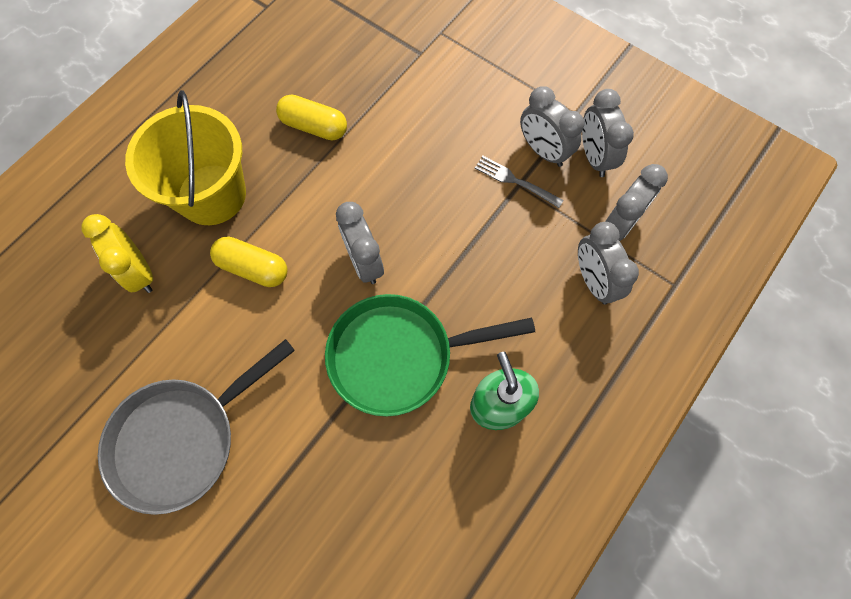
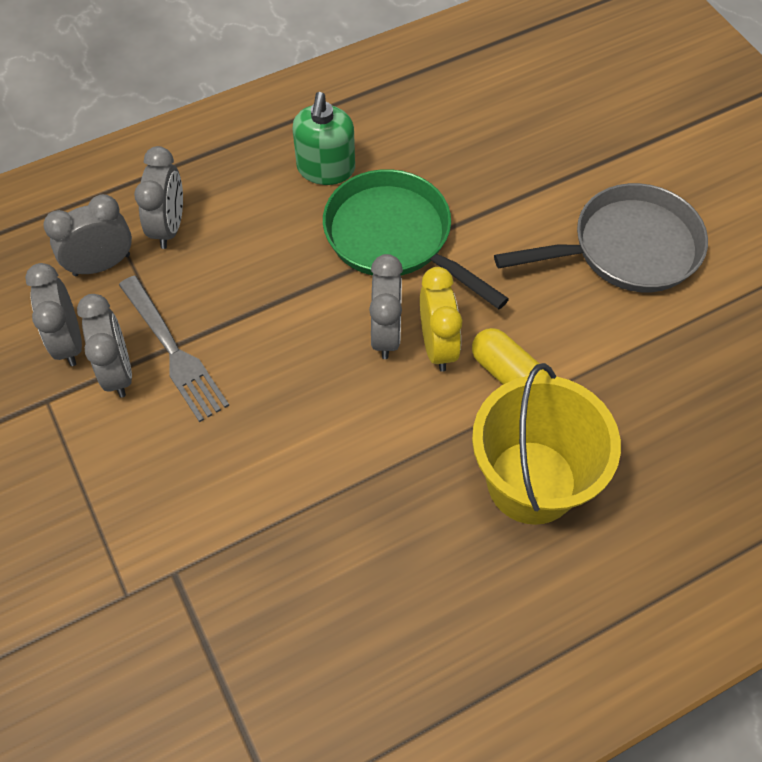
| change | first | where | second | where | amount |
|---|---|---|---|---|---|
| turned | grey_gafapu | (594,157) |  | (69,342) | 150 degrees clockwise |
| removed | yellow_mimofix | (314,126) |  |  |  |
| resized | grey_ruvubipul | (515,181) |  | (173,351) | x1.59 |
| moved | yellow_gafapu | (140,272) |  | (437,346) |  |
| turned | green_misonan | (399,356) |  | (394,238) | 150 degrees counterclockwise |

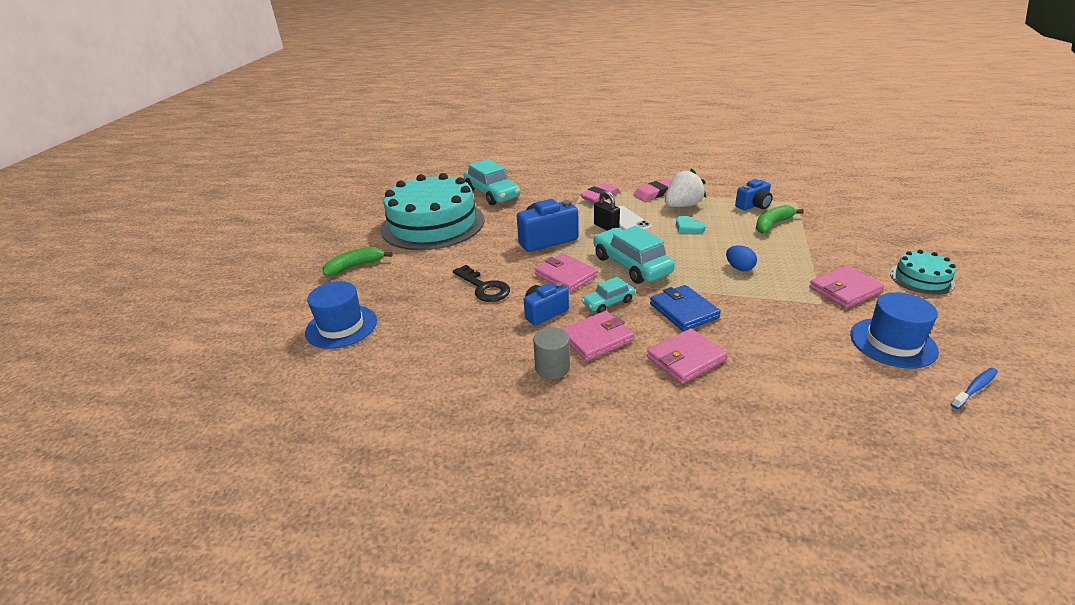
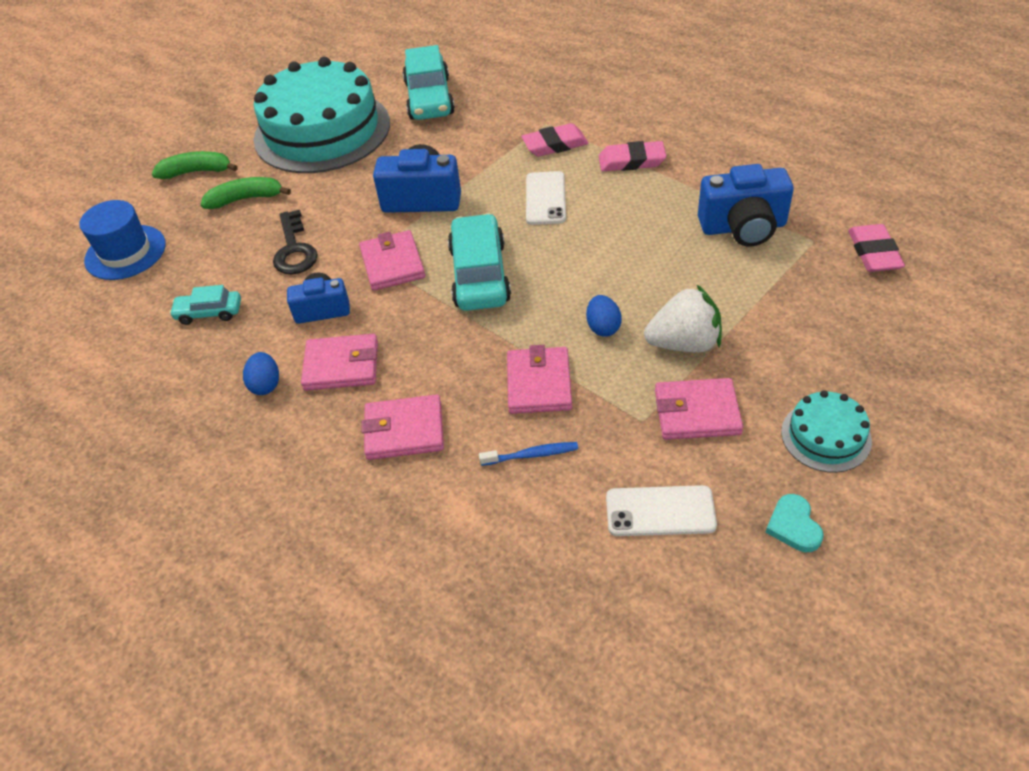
| change | first | where | second | where | amount |
|---|---|---|---|---|---|
| moved | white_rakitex | (682,206) |  | (684,343) |  |
| resized | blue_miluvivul | (753,205) |  | (743,227) | x1.58 |
| removed | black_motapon | (606,227) |  |  |  |
| moved | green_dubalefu | (772,224) |  | (246,199) |  |
| moved | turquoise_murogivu | (688,227) |  | (793,526) |  |
| moved | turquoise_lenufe | (608,302) |  | (209,312) |  |
| removed | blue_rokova | (683,311) |  |  |  |
| replaced | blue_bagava | (892,343) | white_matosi | (660,511) |  |
| replaced | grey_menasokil | (552,368) | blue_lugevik | (266,384) |  |
| moved | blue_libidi | (974,388) |  | (531,455) |  |
| added |  |  | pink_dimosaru | (874,252) |  |
| added |  |  | pink_rokova | (539,383) |  |

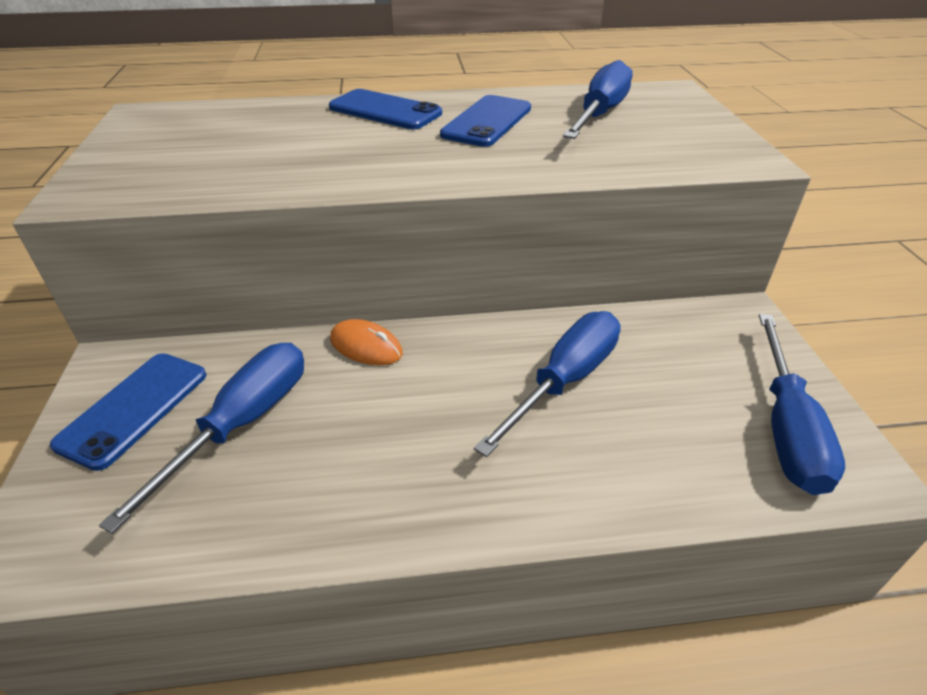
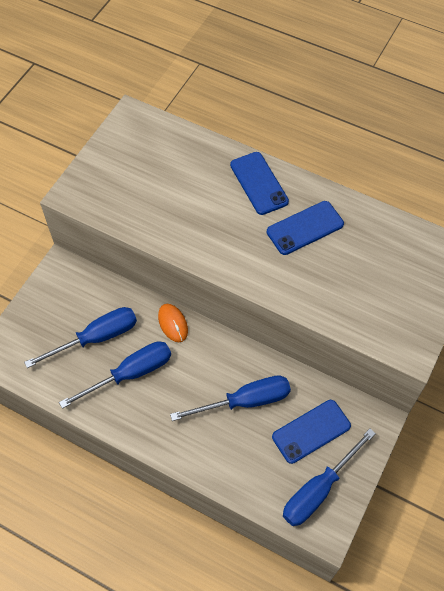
| change | first | where | second | where | amount |
|---|---|---|---|---|---|
| moved | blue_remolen | (599,114) |  | (130,374) |  |
| moved | blue_matosi | (134,408) |  | (311,431) |  |

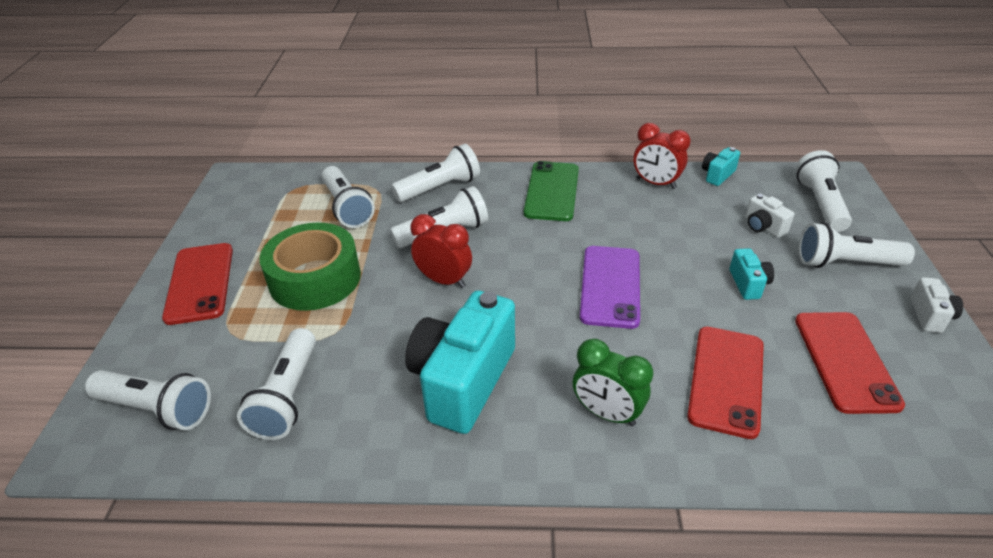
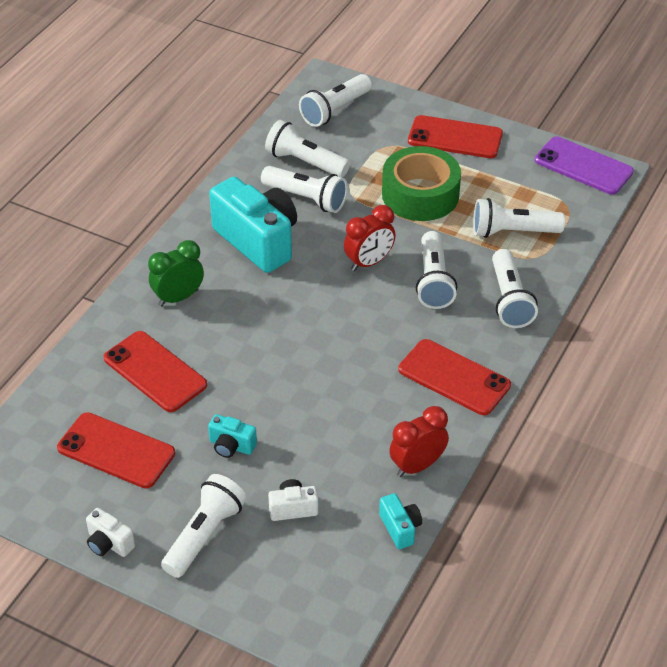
| change | first | where | second | where | amount |
|---|---|---|---|---|---|
| moved | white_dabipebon | (820,204) |  | (306,198) |  |
| recoloured | green_matosi | (552,191) | red_matosi | (454,377) |  |
| moved | purple_matosi | (610,286) |  | (583,166) |  |

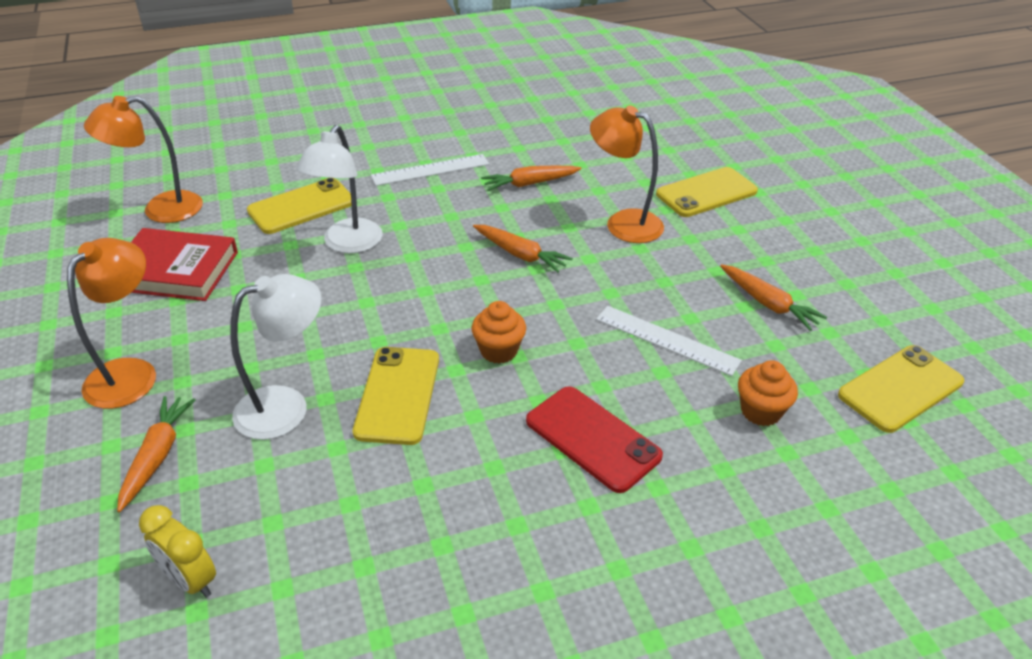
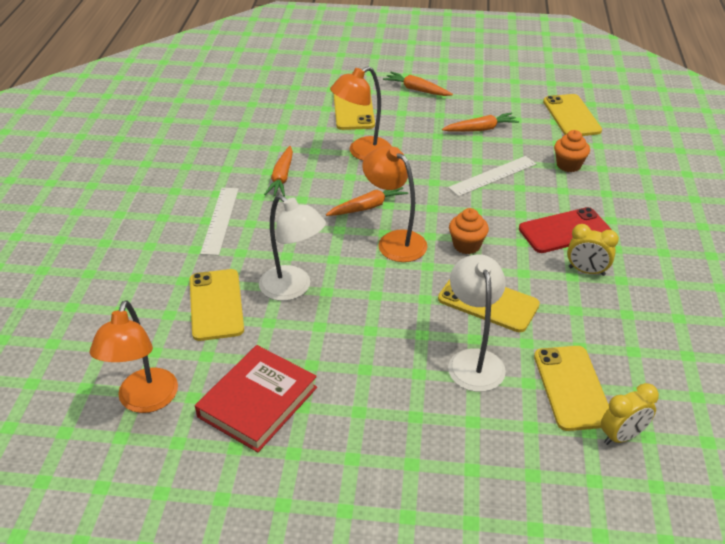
| change | first | where | second | where | amount |
|---|---|---|---|---|---|
| moved | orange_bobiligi | (131,373) |  | (394,241) |  |
| moved | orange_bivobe | (157,456) |  | (417,90) |  |
| added |  |  | yellow_gafapu | (586,271) |  |
| added |  |  | yellow_matosi | (571,387) |  |

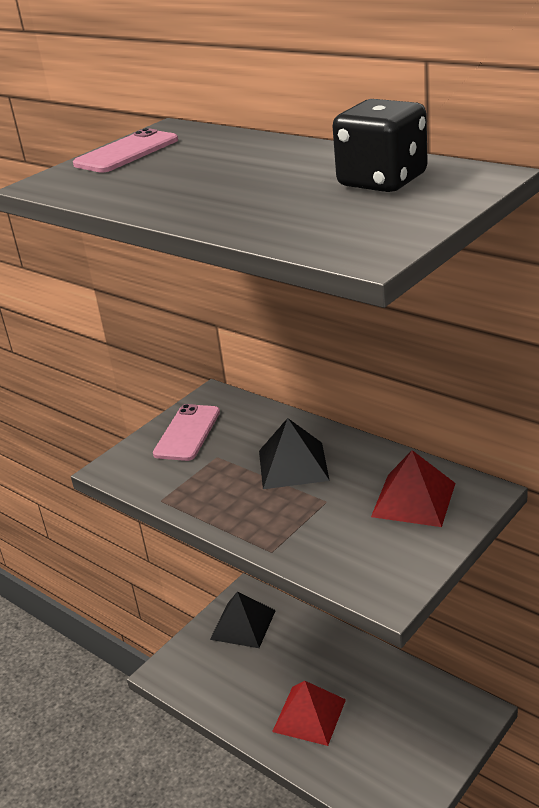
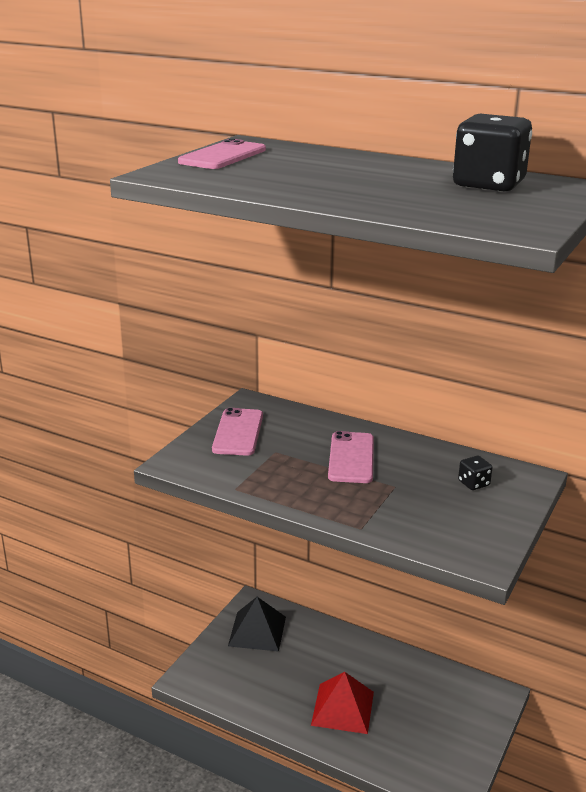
| change | first | where | second | where | amount |
|---|---|---|---|---|---|
| replaced | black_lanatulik | (293,465) | pink_matosi | (351,458) |  |
| replaced | red_lanatulik | (413,499) | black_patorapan | (473,483) |  |

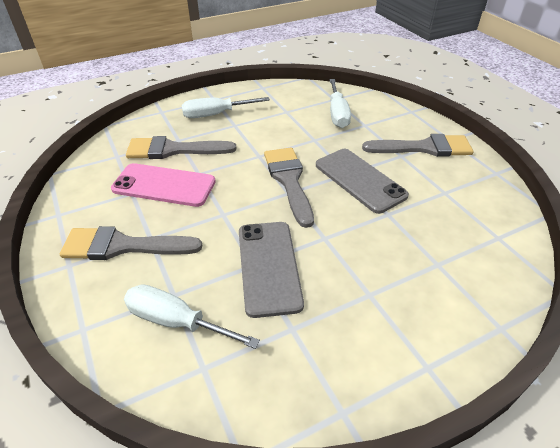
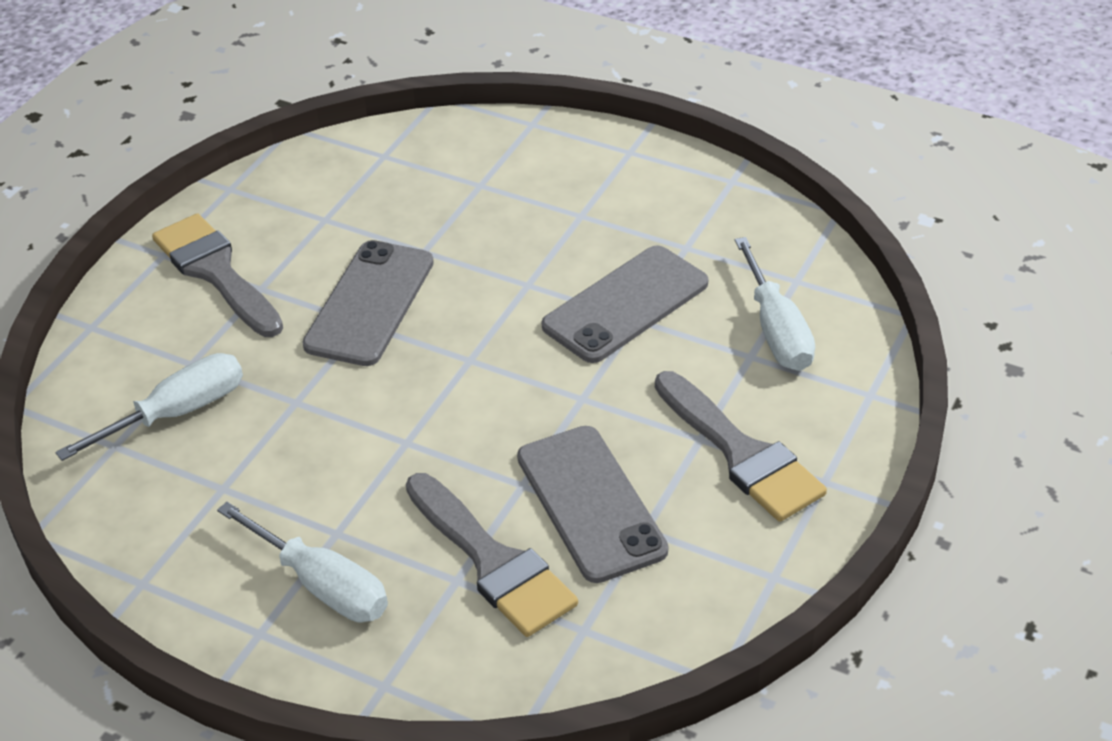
| change | first | where | second | where | amount |
|---|---|---|---|---|---|
| removed | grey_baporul | (289,180) |  |  |  |
| recoloured | pink_matosi | (164,185) | grey_matosi | (591,503) |  |

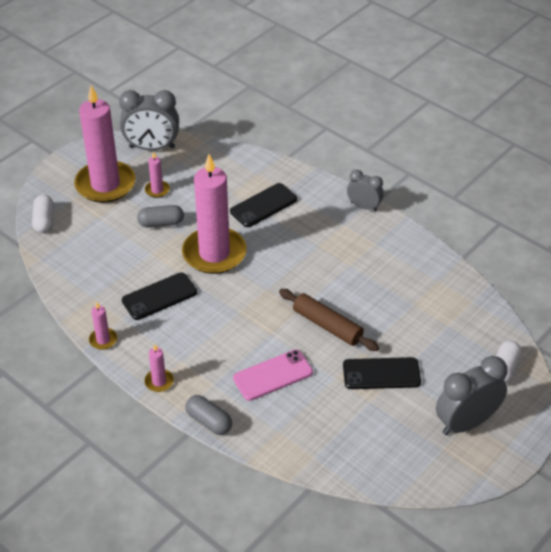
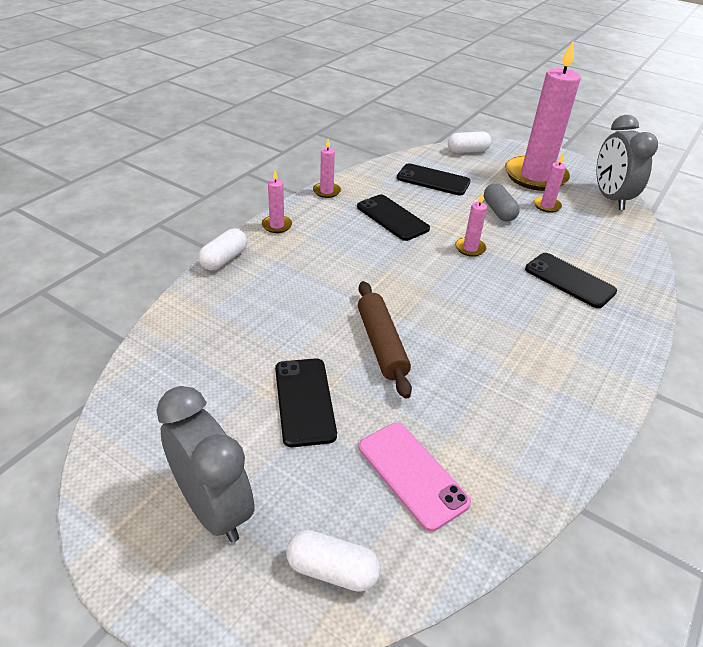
| change | first | where | second | where | amount |
|---|---|---|---|---|---|
| resized | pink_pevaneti | (214,253) |  | (470,248) | x0.41 |
| removed | grey_gafapu | (364,206) |  |  |  |
| turned | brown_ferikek | (327,325) |  | (381,344) | 45 degrees counterclockwise |
| moved | pink_matosi | (273,375) |  | (412,474) |  |
| recoloured | grey_mimofix | (209,421) | white_mimofix | (224,259) |  |
| added |  |  | black_matosi | (433,180) |  |

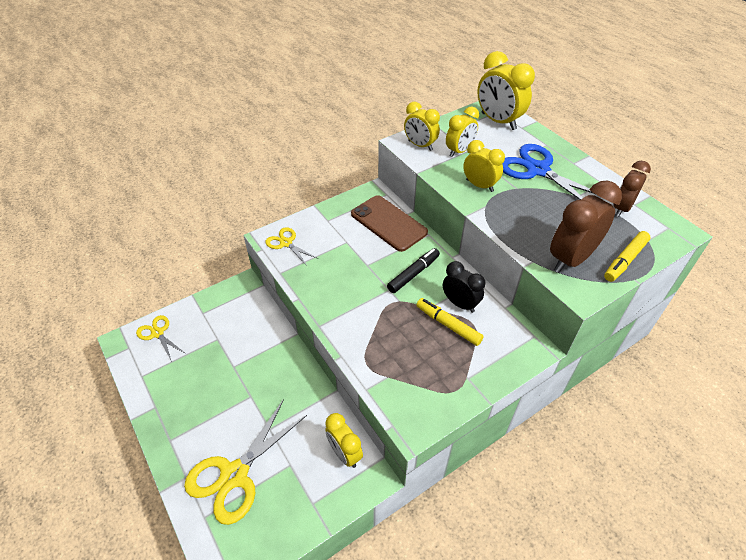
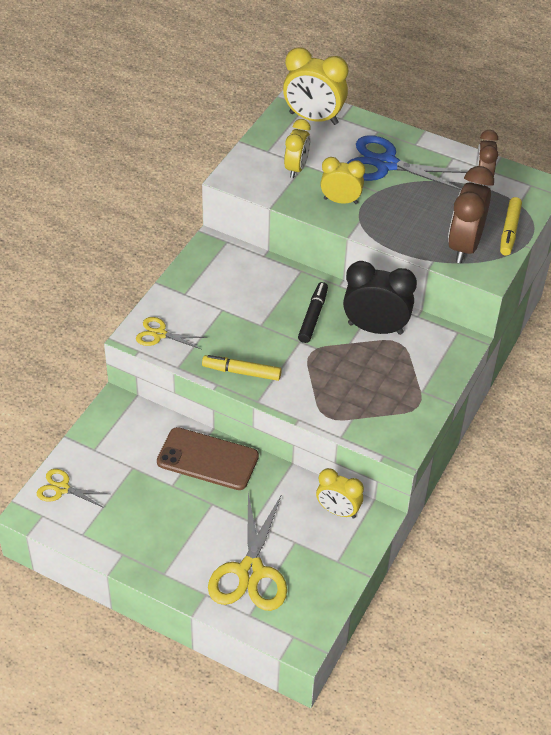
| change | first | where | second | where | amount |
|---|---|---|---|---|---|
| removed | yellow_gafapu | (420,145) |  |  |  |
| moved | brown_matosi | (388,223) |  | (207,459) |  |
| resized | black_gafapu | (460,304) |  | (375,328) | x1.57 |
| moved | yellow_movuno | (448,325) |  | (241,372) |  |

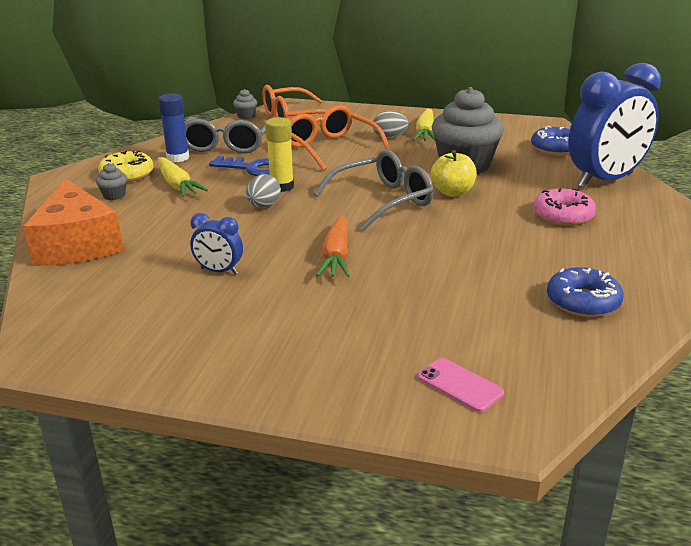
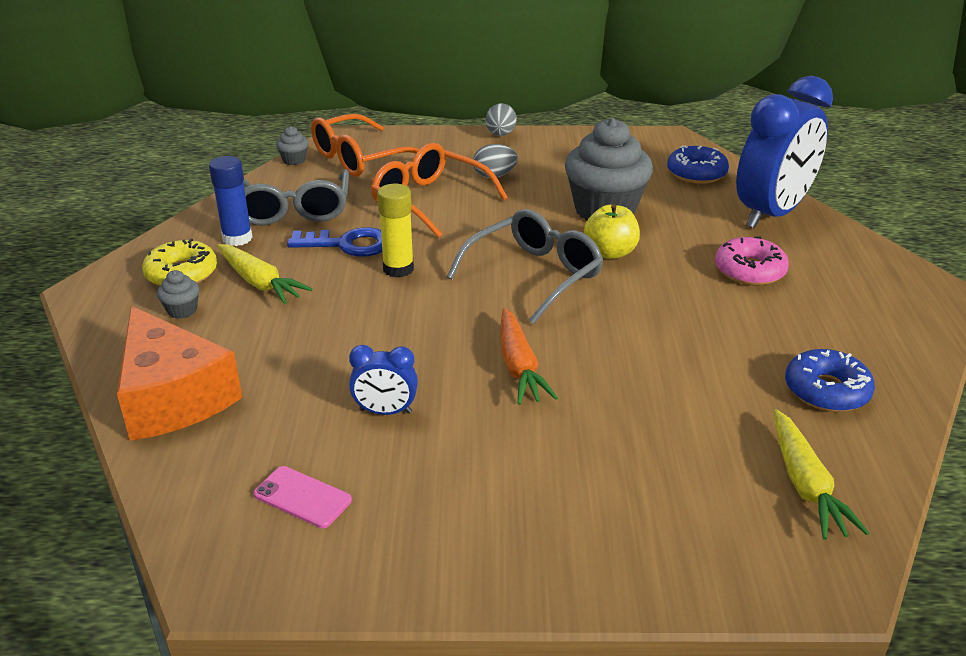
| change | first | where | second | where | amount |
|---|---|---|---|---|---|
| moved | yellow_bivobe | (425,133) |  | (805,485) |  |
| moved | grey_lugevik | (263,206) |  | (500,134) |  |
| moved | pink_matosi | (460,385) |  | (302,497) |  |

